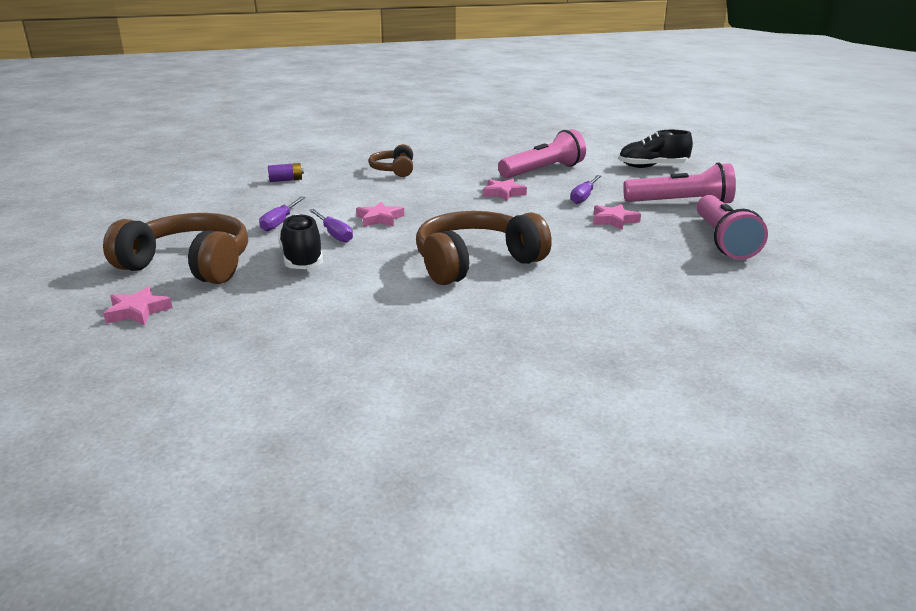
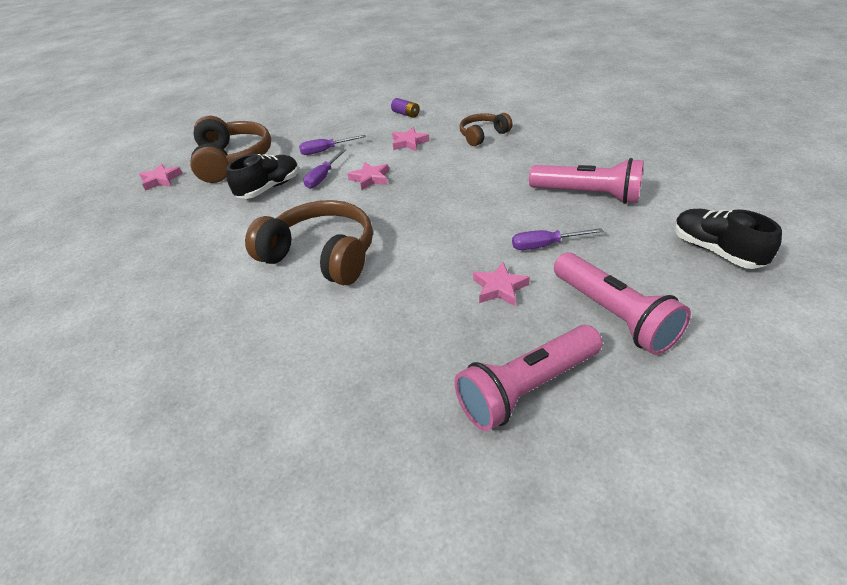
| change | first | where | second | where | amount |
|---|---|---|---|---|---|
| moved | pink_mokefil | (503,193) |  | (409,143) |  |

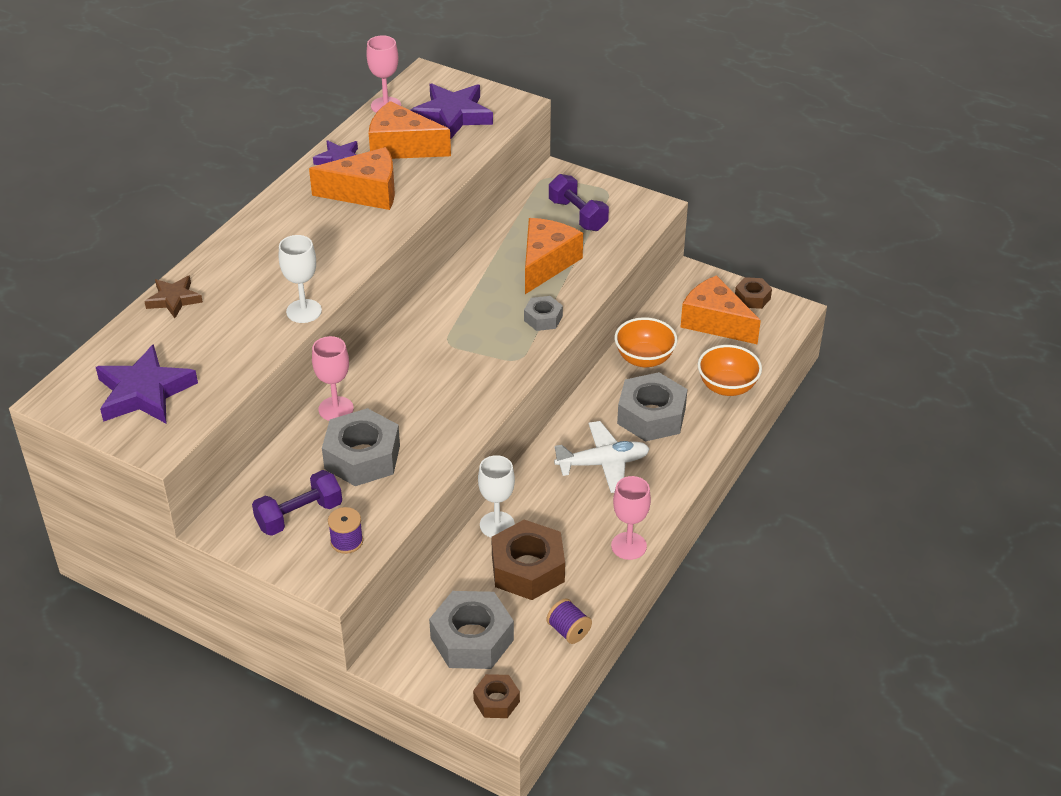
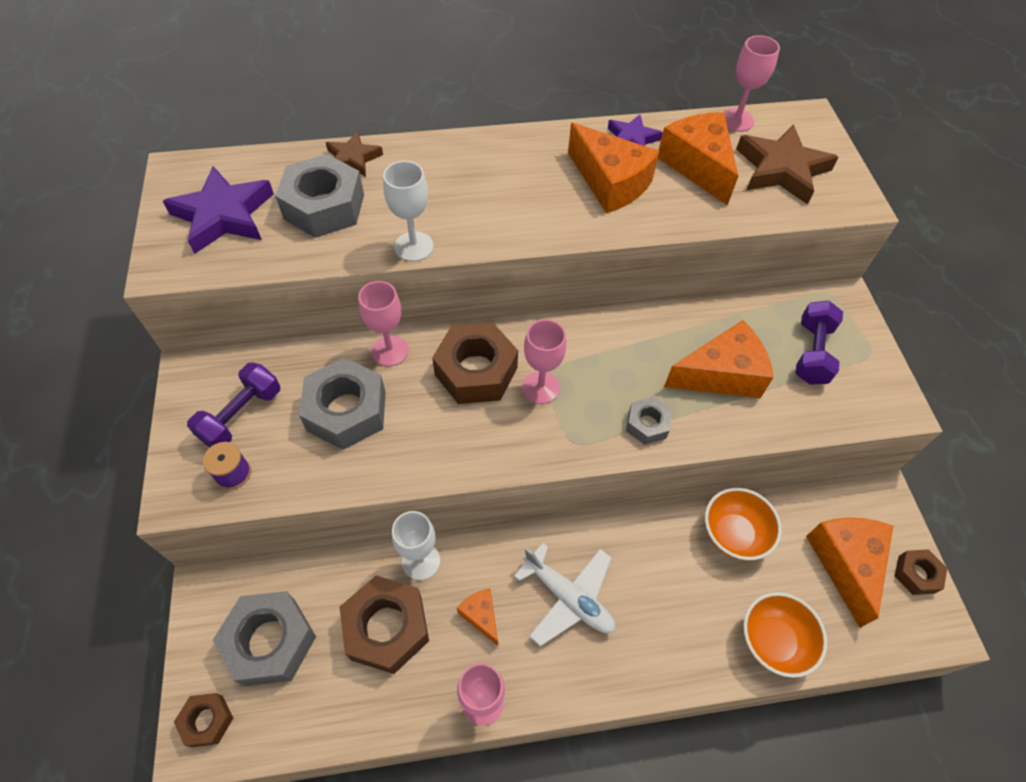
| change | first | where | second | where | amount |
|---|---|---|---|---|---|
| recoloured | purple_mokefil | (452,116) | brown_mokefil | (781,170) |  |
| moved | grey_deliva | (651,416) |  | (324,207) |  |
| turned | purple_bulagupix | (299,515) |  | (241,415) | 75 degrees counterclockwise |
| removed | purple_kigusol | (568,631) |  |  |  |
| added |  |  | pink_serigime | (540,387) |  |
| added |  |  | brown_deliva | (476,371) |  |
| added |  |  | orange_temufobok | (481,616) |  |

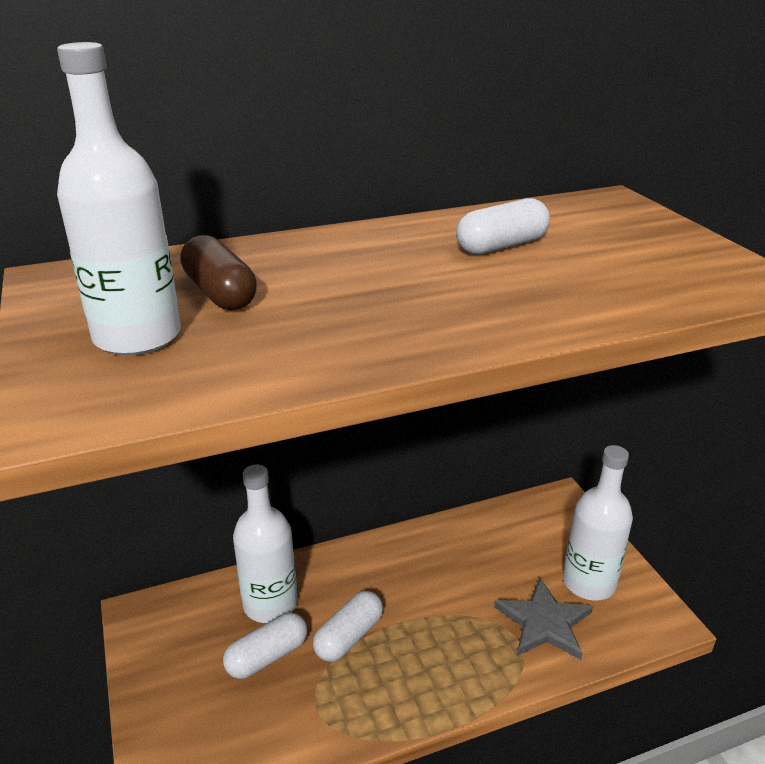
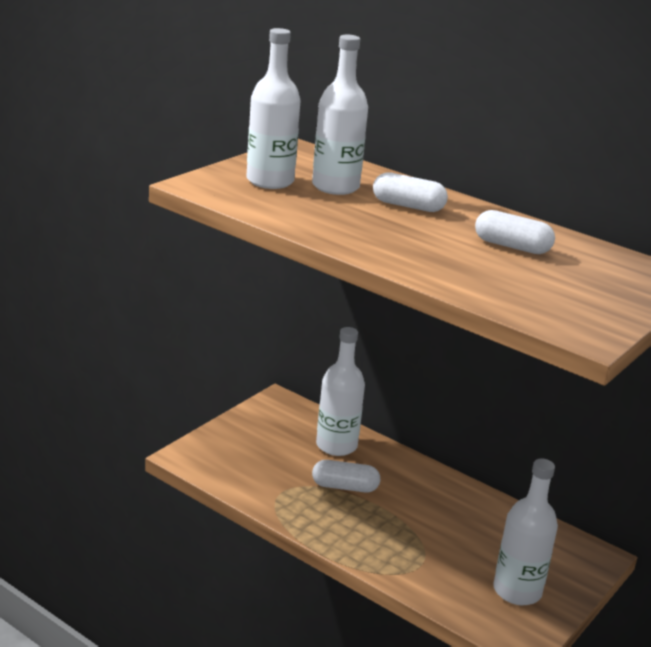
| change | first | where | second | where | amount |
|---|---|---|---|---|---|
| replaced | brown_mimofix | (220,293) | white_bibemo | (335,187) |  |
| removed | grey_mokefil | (544,622) |  |  |  |
| moved | white_mimofix | (267,656) |  | (408,206) |  |

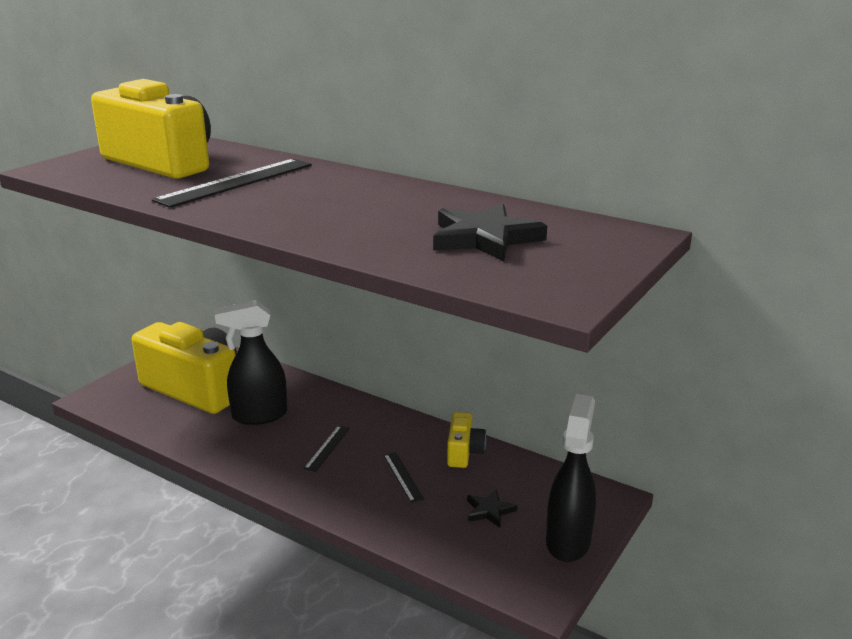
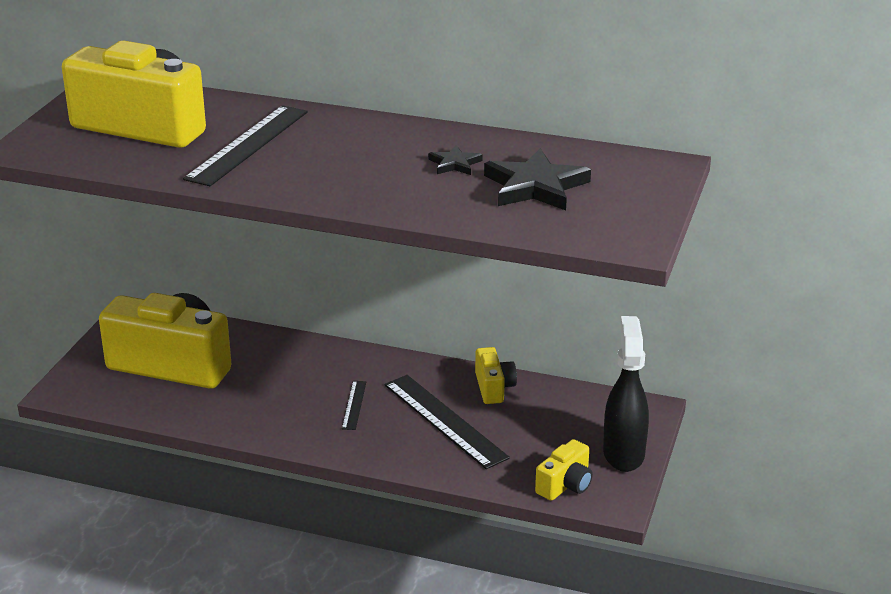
| change | first | where | second | where | amount |
|---|---|---|---|---|---|
| removed | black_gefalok | (259,416) |  |  |  |
| resized | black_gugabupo | (403,476) |  | (445,420) | x2.08 |
| moved | black_mokefil | (489,511) |  | (454,164) |  |
| added |  |  | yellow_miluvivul | (565,485) |  |

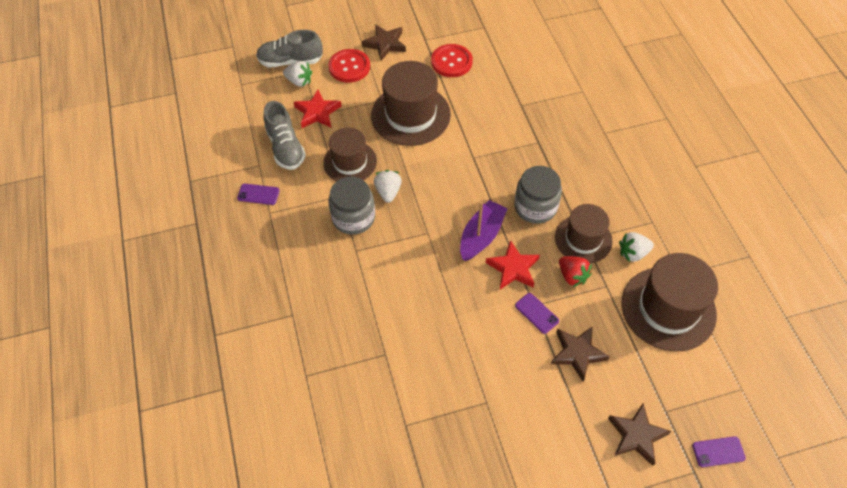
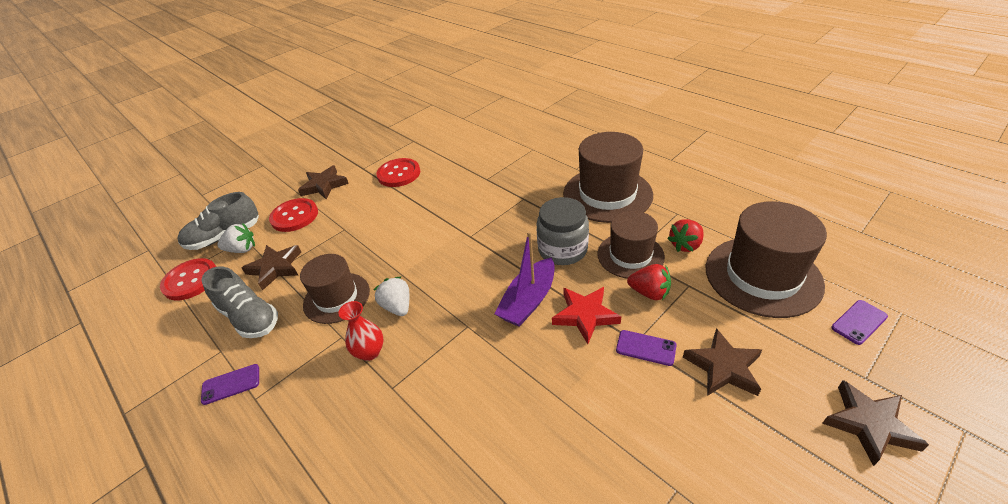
| change | first | where | second | where | amount |
|---|---|---|---|---|---|
| moved | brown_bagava | (410,115) |  | (607,194) |  |
| recoloured | red_mokefil | (317,112) | brown_mokefil | (275,268) |  |
| replaced | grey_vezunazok | (353,217) | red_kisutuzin | (370,352) |  |
| turned | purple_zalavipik | (481,236) |  | (528,301) | 150 degrees counterclockwise |
| recoloured | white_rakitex | (633,253) | red_rakitex | (685,245) |  |
| moved | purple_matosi | (718,451) |  | (859,322) |  |
| added |  |  | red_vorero | (191,280) |  |

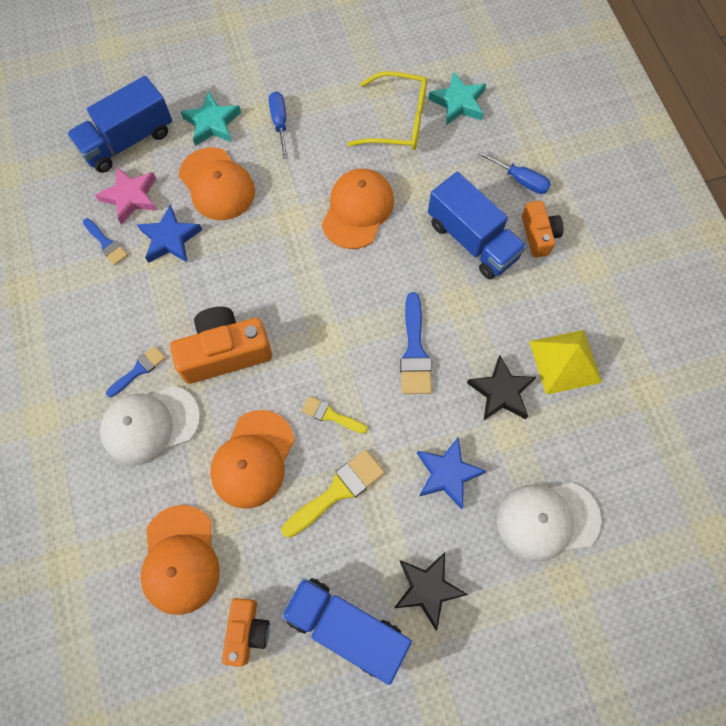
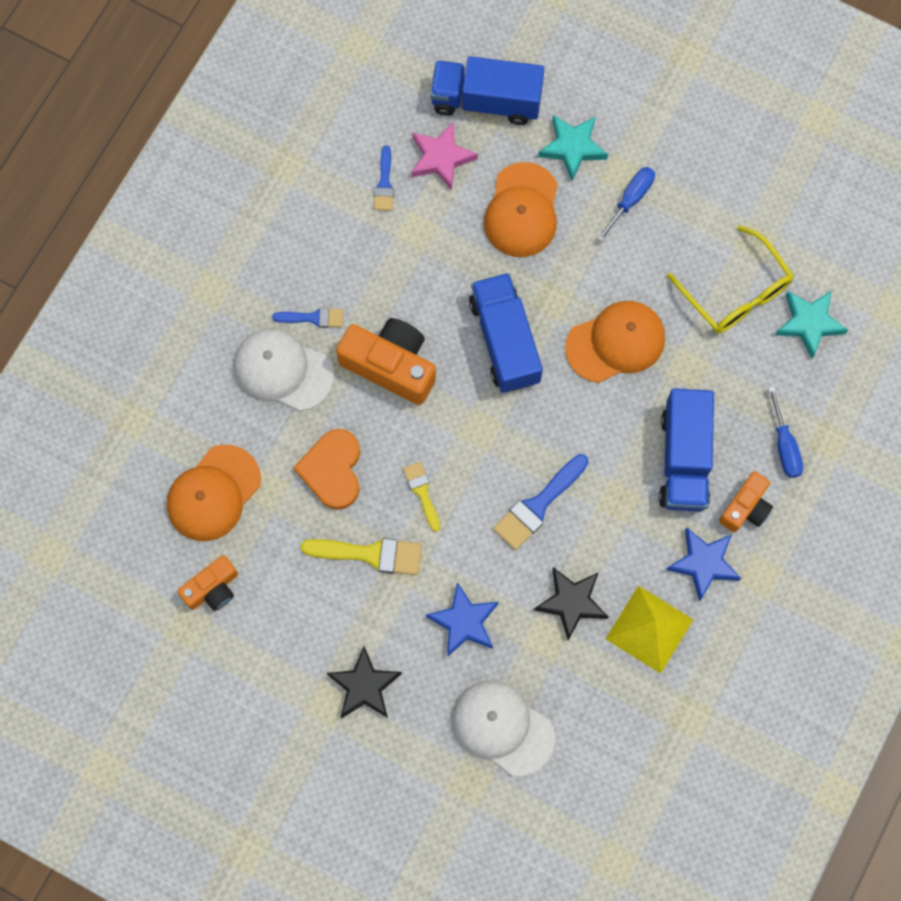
| change | first | where | second | where | amount |
|---|---|---|---|---|---|
| moved | blue_mokefil | (170,239) |  | (703,563) |  |
| replaced | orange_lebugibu | (253,459) | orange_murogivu | (332,470) |  |
| moved | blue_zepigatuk | (346,627) |  | (505,341) |  |

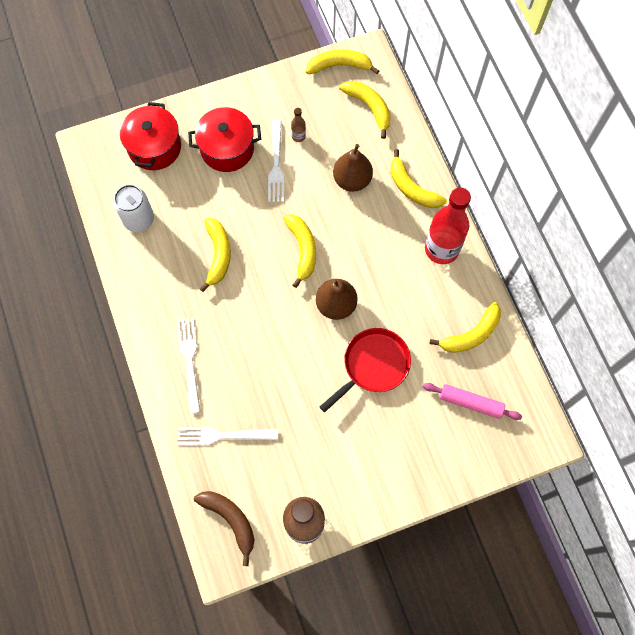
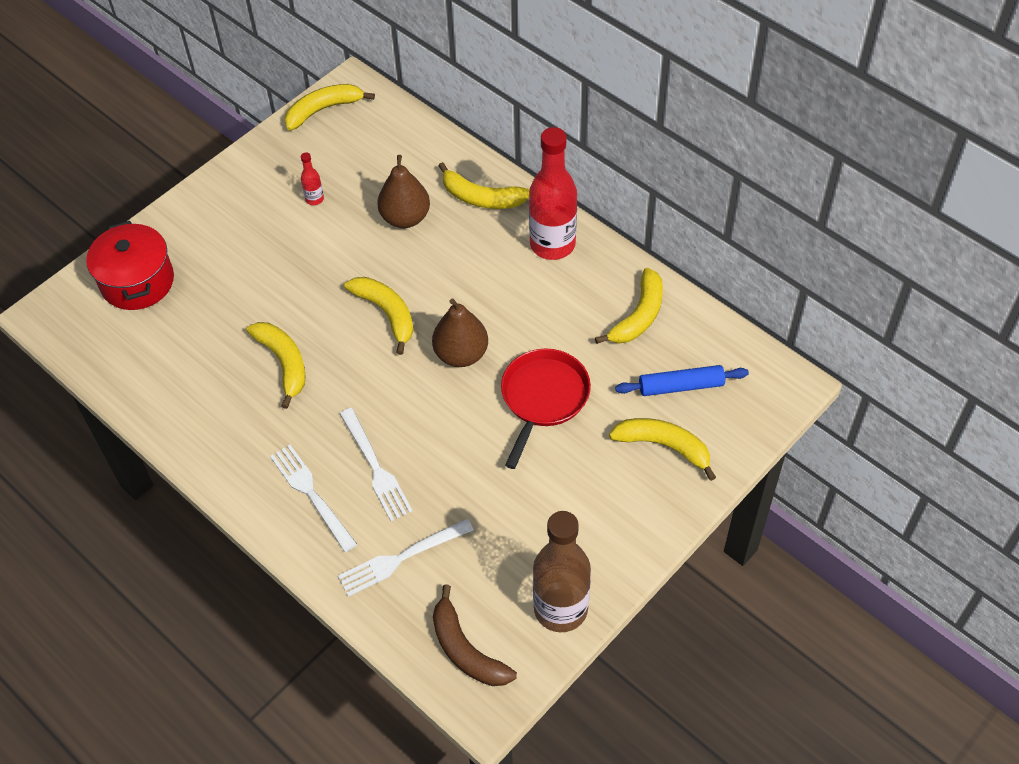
| change | first | where | second | where | amount |
|---|---|---|---|---|---|
| moved | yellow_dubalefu | (369,107) |  | (664,446) |  |
| removed | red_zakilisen | (227,149) |  |  |  |
| recoloured | brown_bibemo | (298,136) | red_bibemo | (314,199) |  |
| moved | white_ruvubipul | (276,165) |  | (376,468) |  |
| removed | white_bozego | (139,219) |  |  |  |
| recoloured | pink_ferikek | (470,403) | blue_ferikek | (681,386) |  |
| turned | brown_dubalefu | (231,520) |  | (465,650) | 150 degrees counterclockwise |

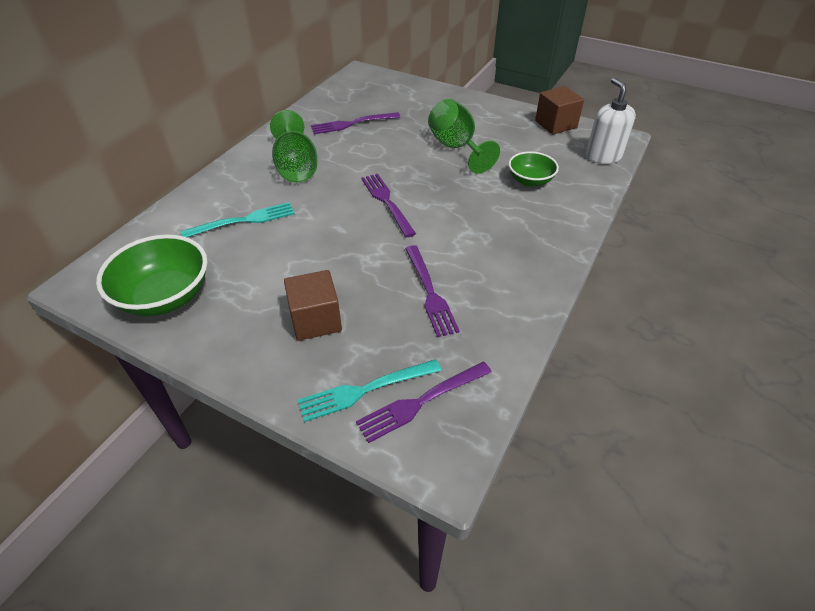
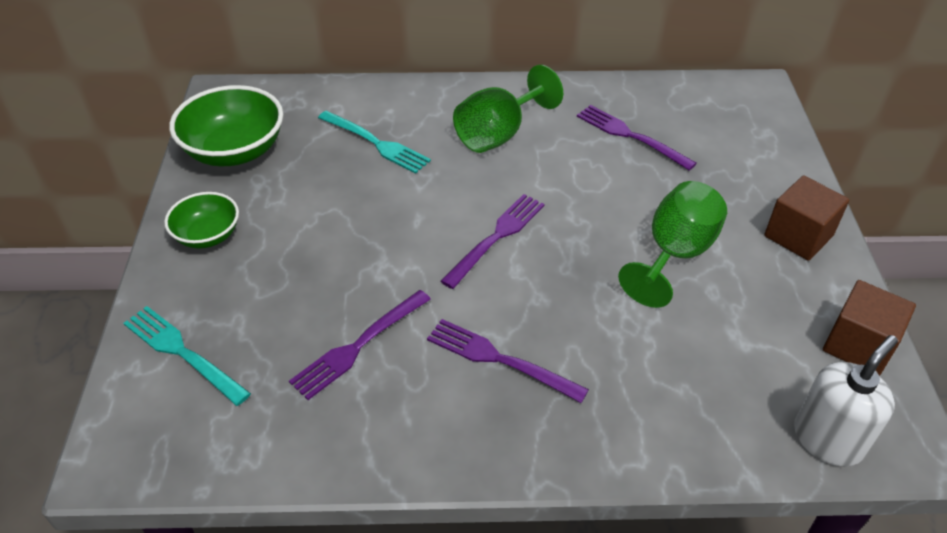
| change | first | where | second | where | amount |
|---|---|---|---|---|---|
| moved | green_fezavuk | (530,181) |  | (208,235) |  |
| moved | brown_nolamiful | (316,320) |  | (798,236) |  |
| moved | purple_ruvubipul | (421,402) |  | (499,359) |  |

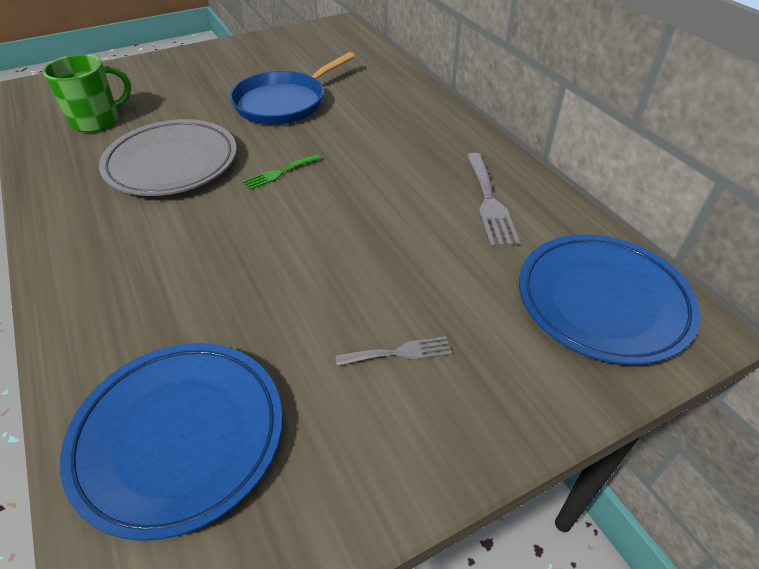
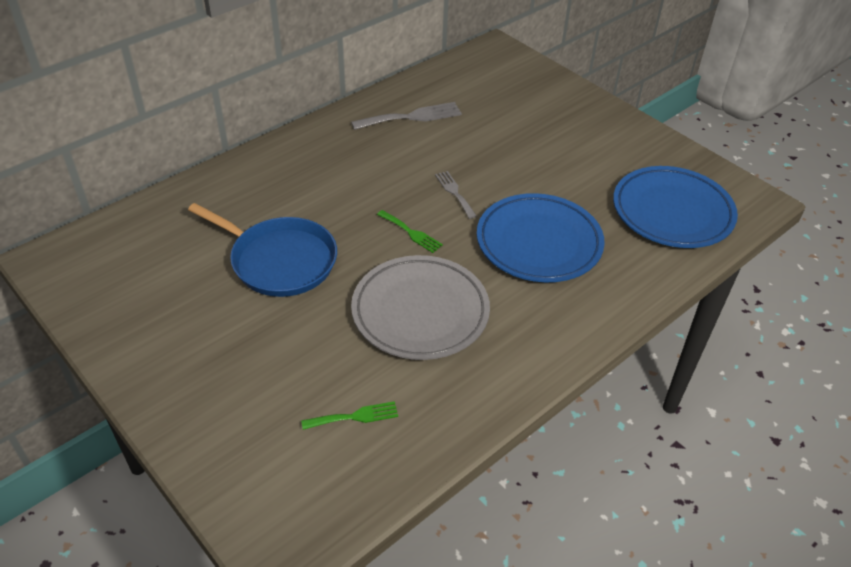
| change | first | where | second | where | amount |
|---|---|---|---|---|---|
| replaced | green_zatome | (97,121) | green_ruvubipul | (355,416) |  |
| moved | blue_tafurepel | (602,302) |  | (539,243) |  |
| moved | grey_ruvubipul | (399,353) |  | (454,192) |  |

